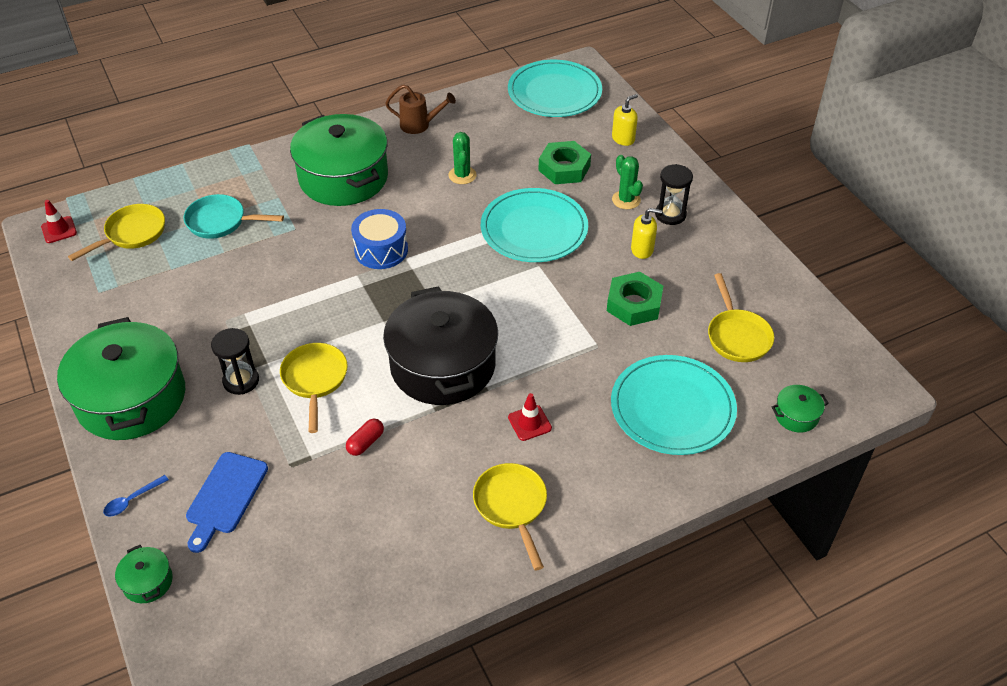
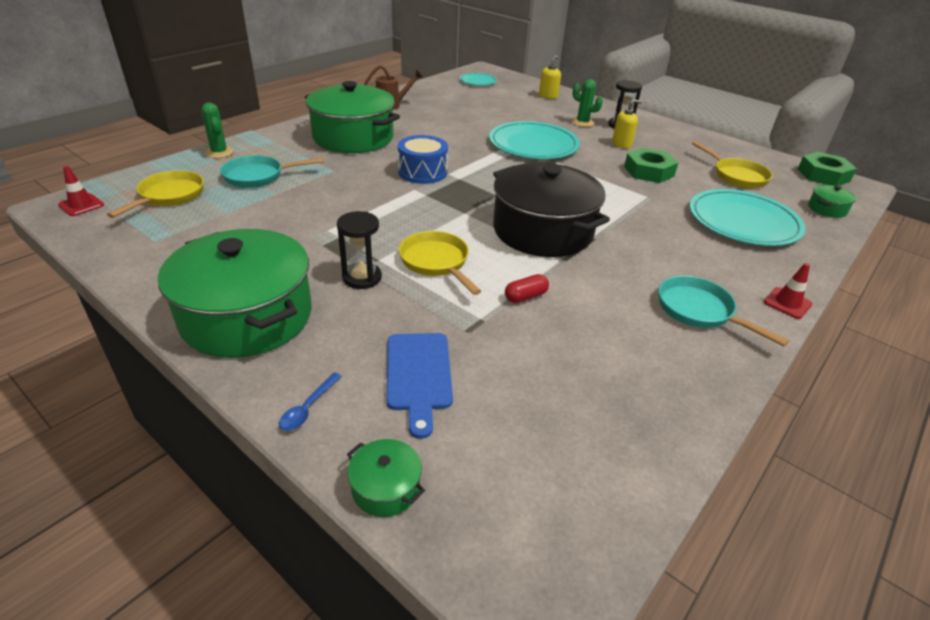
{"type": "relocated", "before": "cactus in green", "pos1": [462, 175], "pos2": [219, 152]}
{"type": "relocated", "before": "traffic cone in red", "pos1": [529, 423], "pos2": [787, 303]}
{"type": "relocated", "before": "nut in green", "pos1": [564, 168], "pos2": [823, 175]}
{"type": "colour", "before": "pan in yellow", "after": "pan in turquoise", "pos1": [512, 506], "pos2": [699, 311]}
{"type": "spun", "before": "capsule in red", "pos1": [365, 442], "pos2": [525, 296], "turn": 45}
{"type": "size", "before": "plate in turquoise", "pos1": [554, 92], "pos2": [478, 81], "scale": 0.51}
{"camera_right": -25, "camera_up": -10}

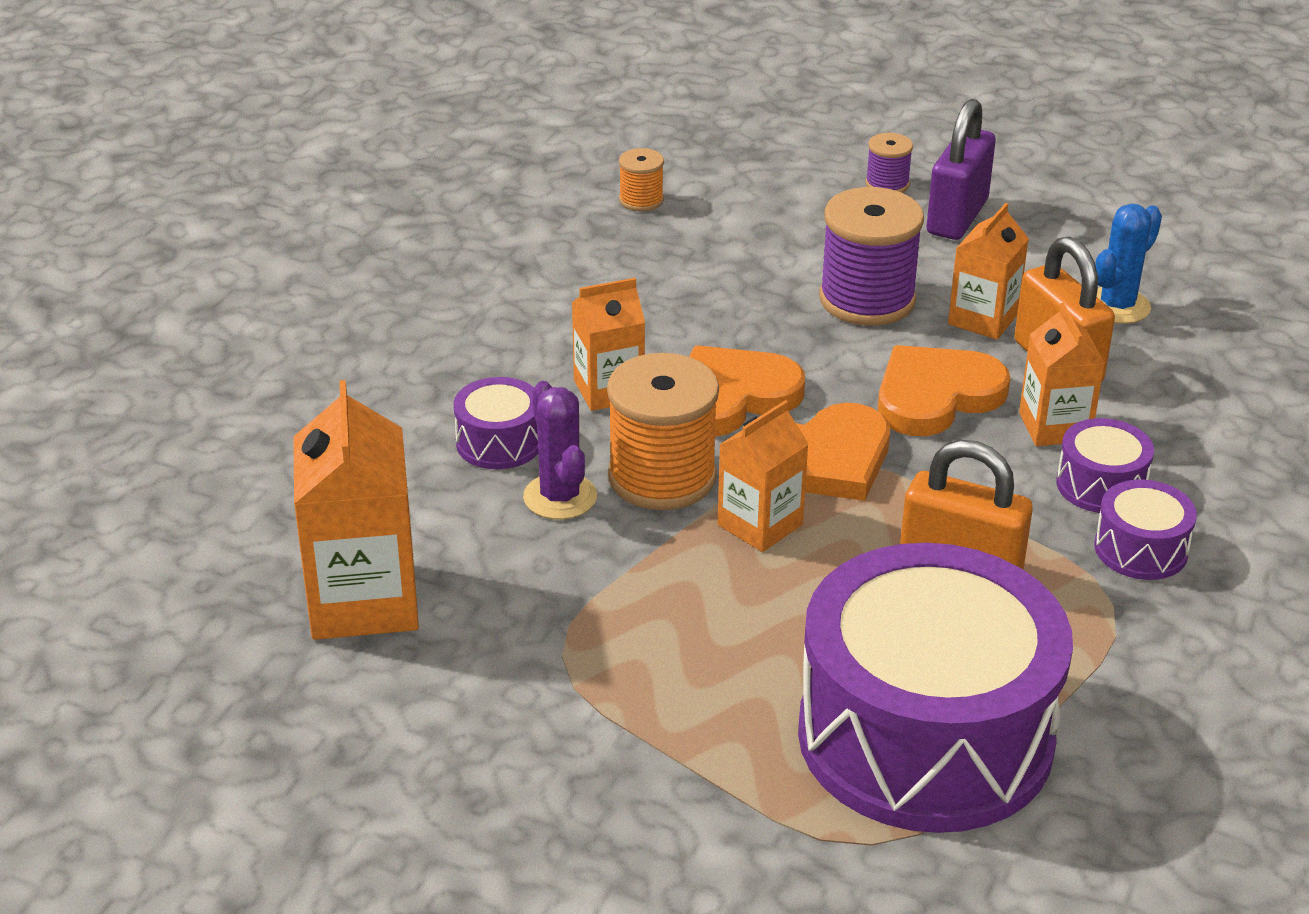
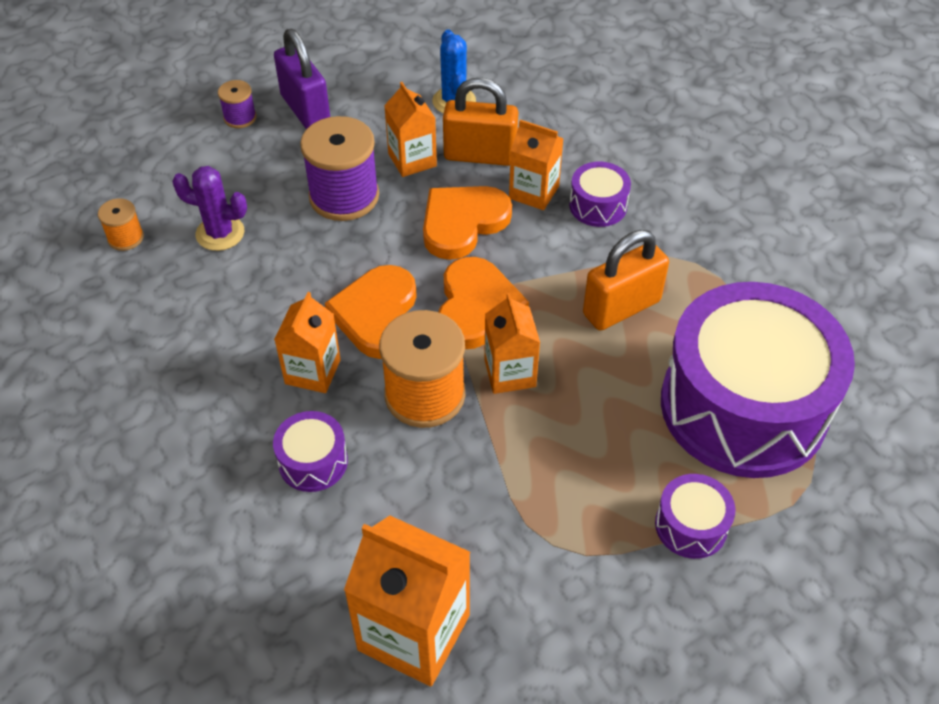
{"type": "relocated", "before": "cactus in purple", "pos1": [560, 497], "pos2": [220, 233]}
{"type": "relocated", "before": "drum in purple", "pos1": [1141, 549], "pos2": [691, 526]}
{"type": "spun", "before": "heart in orange", "pos1": [936, 396], "pos2": [462, 223], "turn": 45}
{"camera_right": -55, "camera_up": 15}

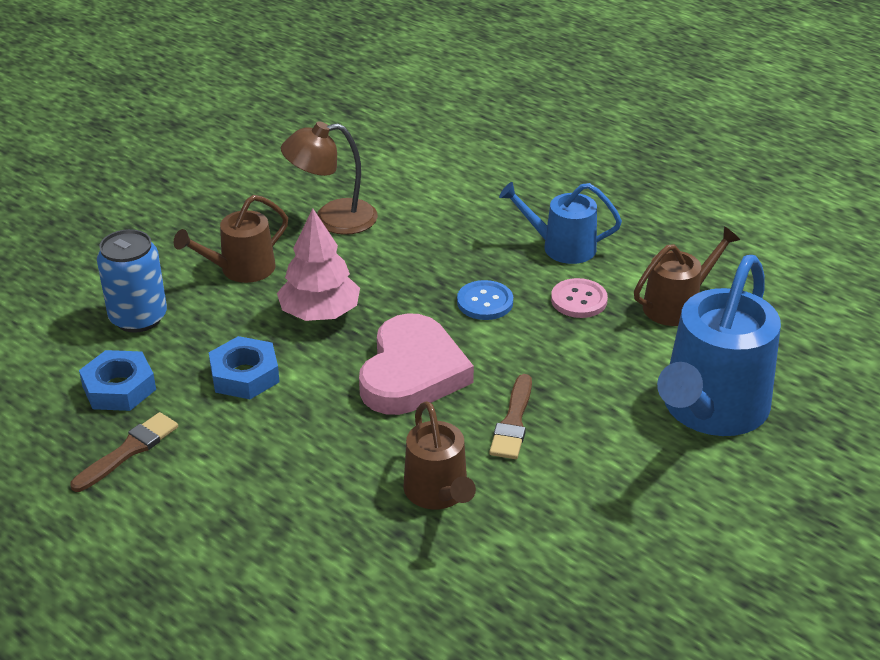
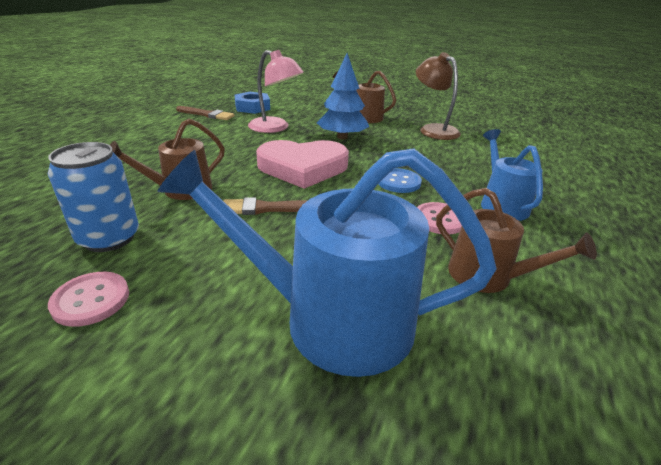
{"type": "appeared", "after": "button in pink", "pos2": [91, 300]}
{"type": "relocated", "before": "can in blue", "pos1": [138, 318], "pos2": [109, 238]}
{"type": "exchanged", "before": "nut in blue", "after": "lamp in pink", "pos1": [245, 375], "pos2": [275, 128]}
{"type": "colour", "before": "tree in pink", "after": "tree in blue", "pos1": [320, 313], "pos2": [342, 137]}
{"camera_right": 70, "camera_up": -5}

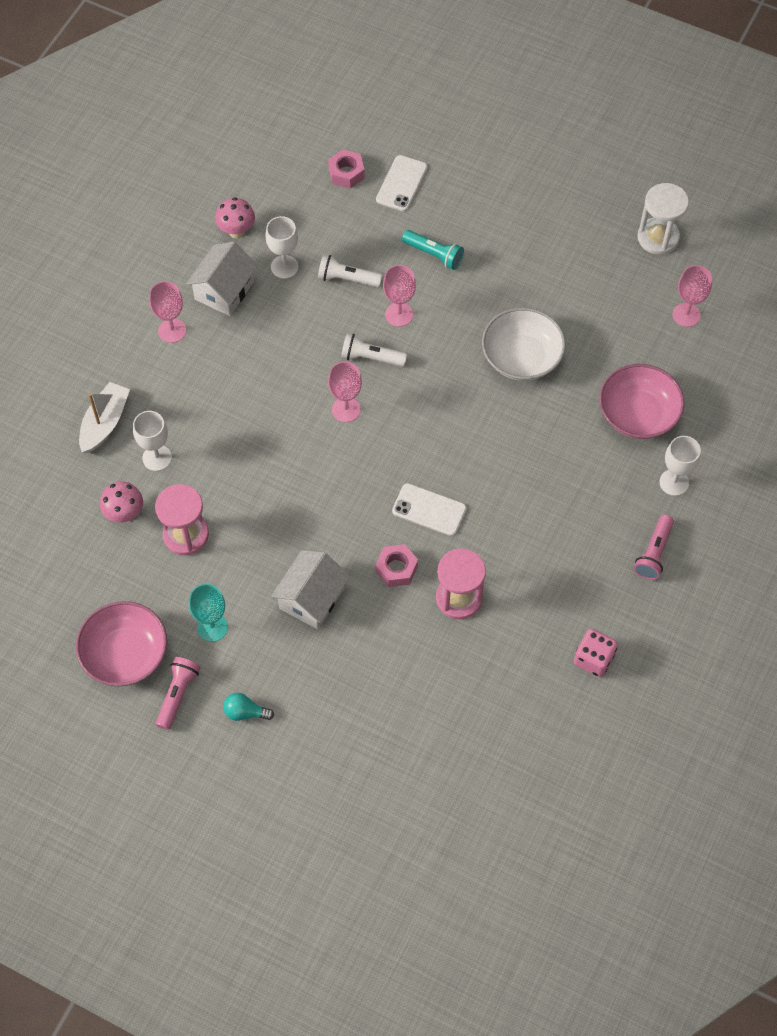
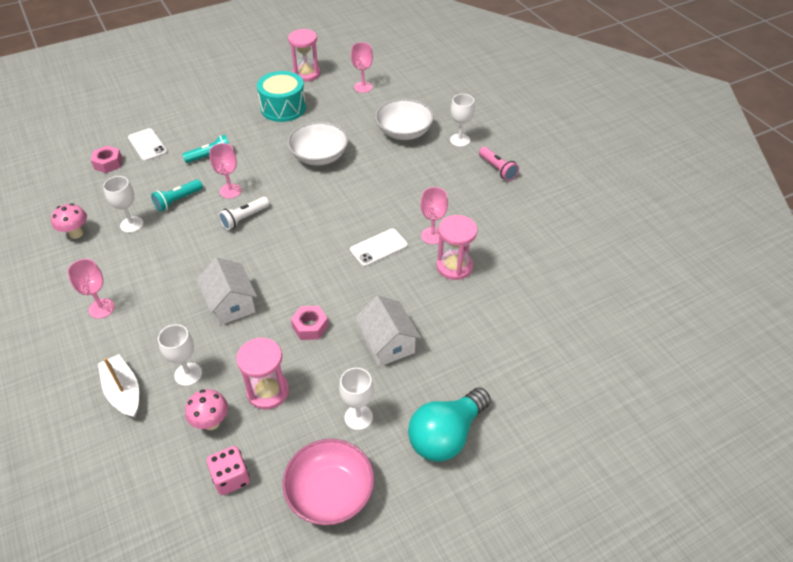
{"type": "missing", "before": "flashlight in pink", "pos1": [178, 695]}
{"type": "appeared", "after": "drum in turquoise", "pos2": [283, 108]}
{"type": "relocated", "before": "house in white", "pos1": [224, 290], "pos2": [231, 304]}
{"type": "relocated", "before": "goblet in pink", "pos1": [346, 409], "pos2": [432, 236]}
{"type": "relocated", "before": "nut in pink", "pos1": [396, 569], "pos2": [310, 327]}
{"type": "relocated", "before": "dice in pink", "pos1": [593, 659], "pos2": [231, 478]}
{"type": "colour", "before": "goblet in turquoise", "after": "goblet in white", "pos1": [212, 627], "pos2": [358, 417]}
{"type": "colour", "before": "flashlight in white", "after": "flashlight in turquoise", "pos1": [347, 278], "pos2": [178, 200]}
{"type": "colour", "before": "bowl in pink", "after": "bowl in white", "pos1": [638, 414], "pos2": [404, 132]}
{"type": "colour", "before": "hourglass in white", "after": "hourglass in pink", "pos1": [658, 237], "pos2": [306, 74]}
{"type": "size", "before": "light bulb in turquoise", "pos1": [245, 712], "pos2": [446, 435], "scale": 2.22}
{"camera_right": -55, "camera_up": -15}

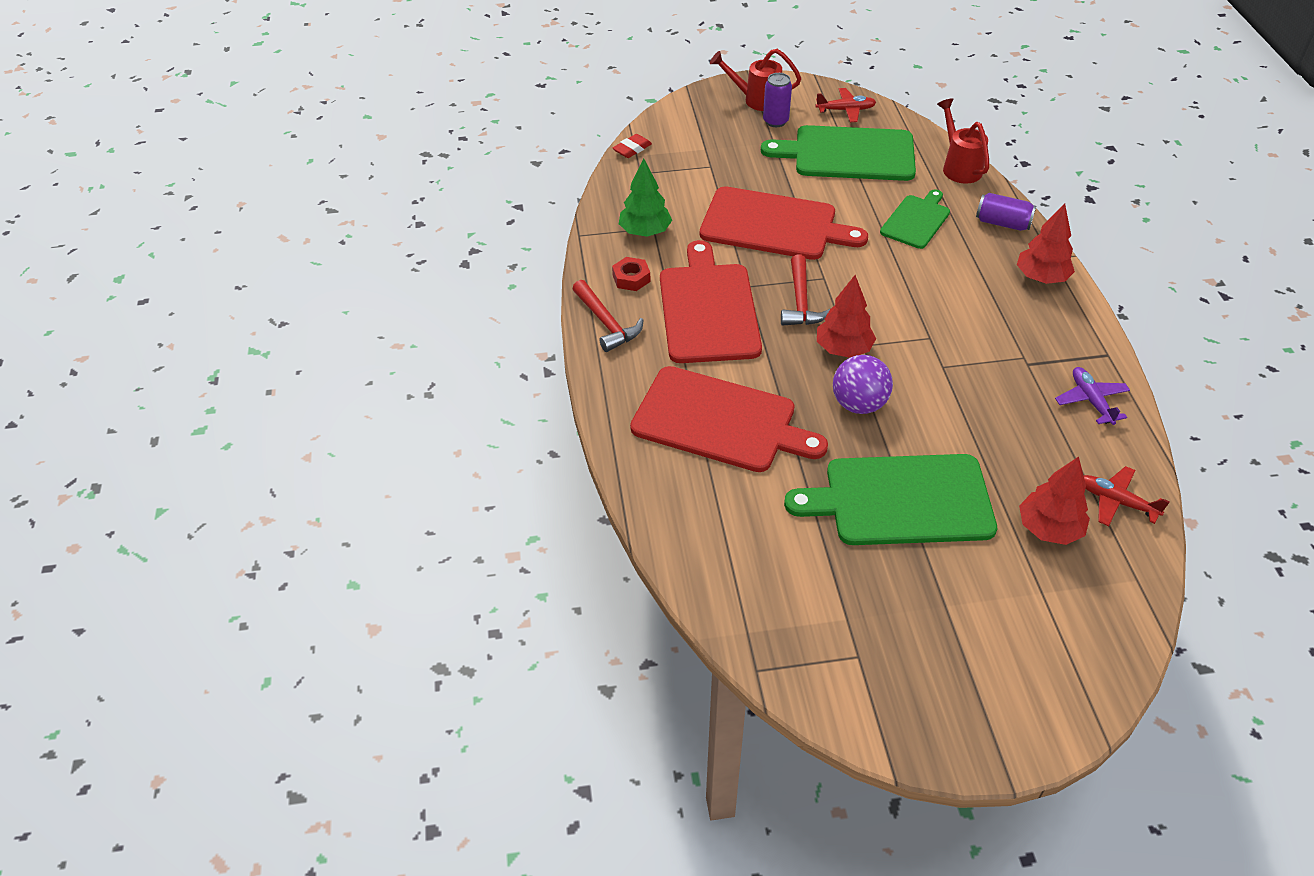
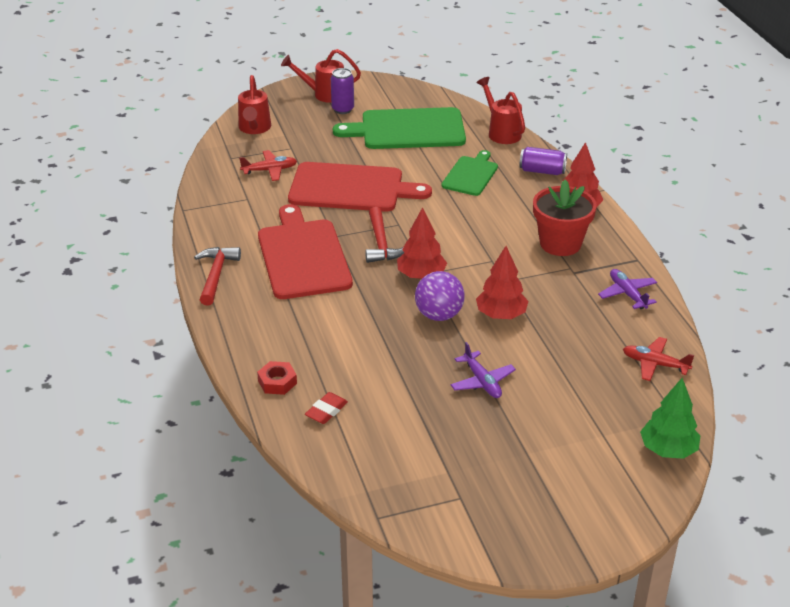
{"type": "missing", "before": "cutting board in red", "pos1": [720, 421]}
{"type": "appeared", "after": "watering can in red", "pos2": [254, 129]}
{"type": "appeared", "after": "flower pot in red", "pos2": [560, 243]}
{"type": "relocated", "before": "nut in red", "pos1": [631, 278], "pos2": [277, 382]}
{"type": "relocated", "before": "eraser in red", "pos1": [632, 149], "pos2": [326, 411]}
{"type": "relocated", "before": "tree in green", "pos1": [645, 232], "pos2": [668, 450]}
{"type": "relocated", "before": "plane in red", "pos1": [846, 110], "pos2": [270, 170]}
{"type": "relocated", "before": "tree in red", "pos1": [1049, 529], "pos2": [501, 315]}
{"type": "exchanged", "before": "cutting board in green", "after": "plane in purple", "pos1": [901, 500], "pos2": [482, 381]}
{"type": "spun", "before": "hammer in red", "pos1": [606, 323], "pos2": [216, 275], "turn": -135}
{"camera_right": -10, "camera_up": -10}

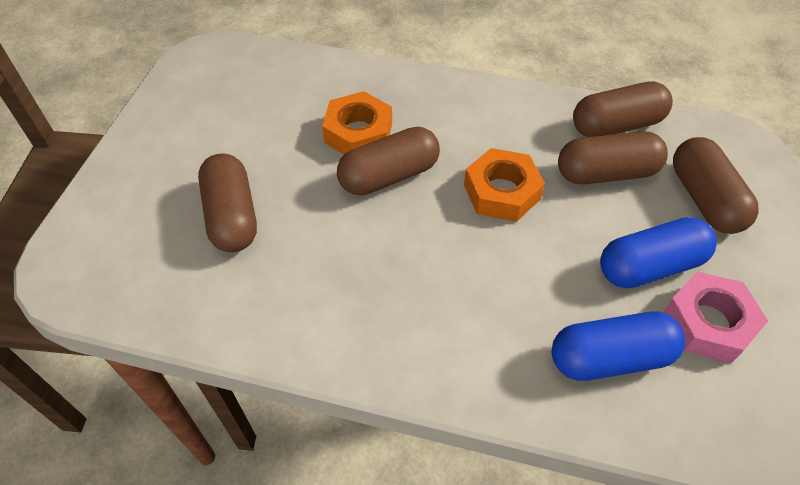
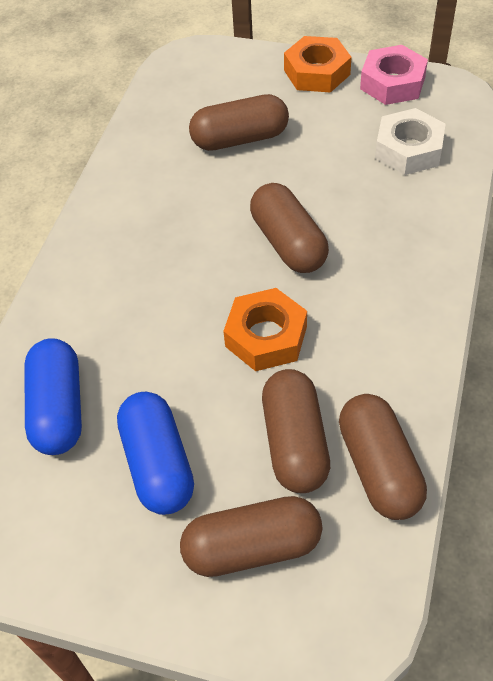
{"type": "appeared", "after": "nut in white", "pos2": [408, 149]}
{"type": "relocated", "before": "nut in orange", "pos1": [358, 132], "pos2": [317, 72]}
{"type": "relocated", "before": "nut in pink", "pos1": [708, 323], "pos2": [392, 83]}
{"camera_right": 95, "camera_up": 0}

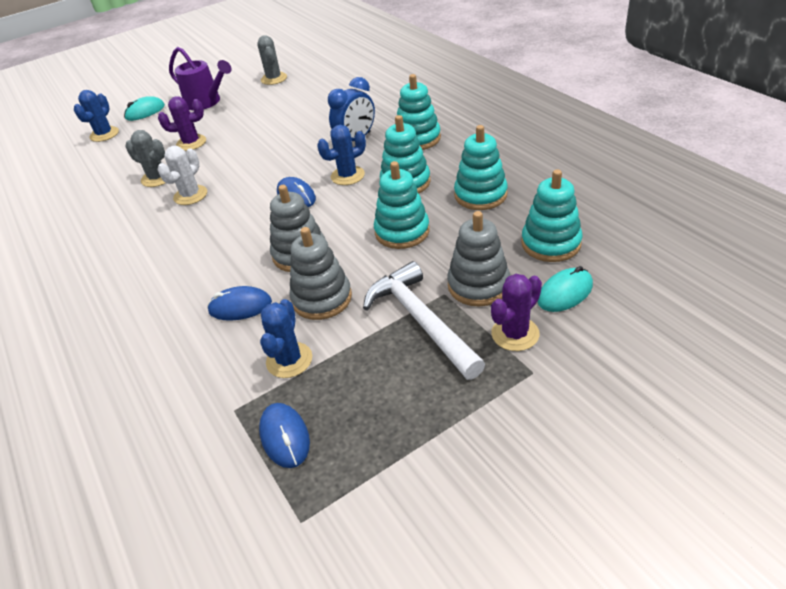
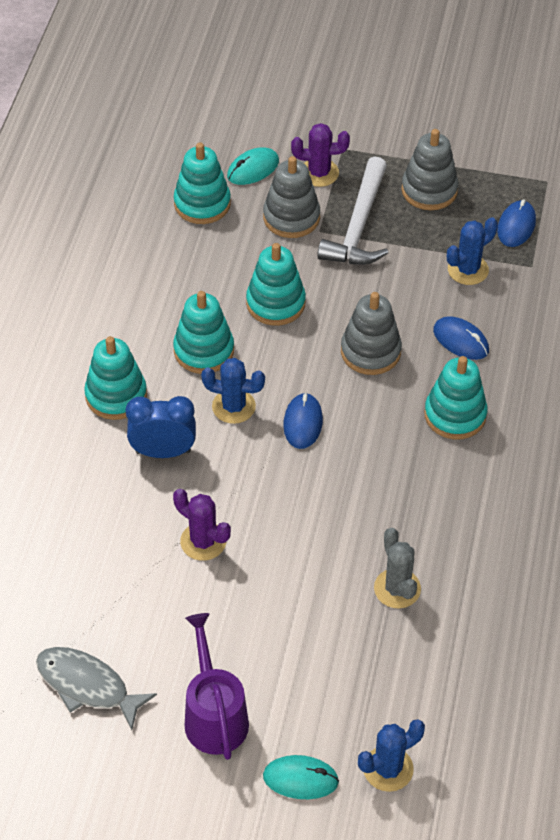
{"type": "missing", "before": "cactus in white", "pos1": [190, 195]}
{"type": "relocated", "before": "cactus in purple", "pos1": [191, 143], "pos2": [203, 541]}
{"type": "relocated", "before": "stacking toy in grey", "pos1": [322, 298], "pos2": [429, 190]}
{"type": "relocated", "before": "stacking toy in turquoise", "pos1": [480, 195], "pos2": [455, 415]}
{"type": "exchanged", "before": "cactus in grey", "after": "fish in grey", "pos1": [274, 79], "pos2": [87, 686]}
{"type": "spun", "before": "mouse in turquoise", "pos1": [565, 293], "pos2": [253, 169], "turn": -45}
{"camera_right": -140, "camera_up": 10}

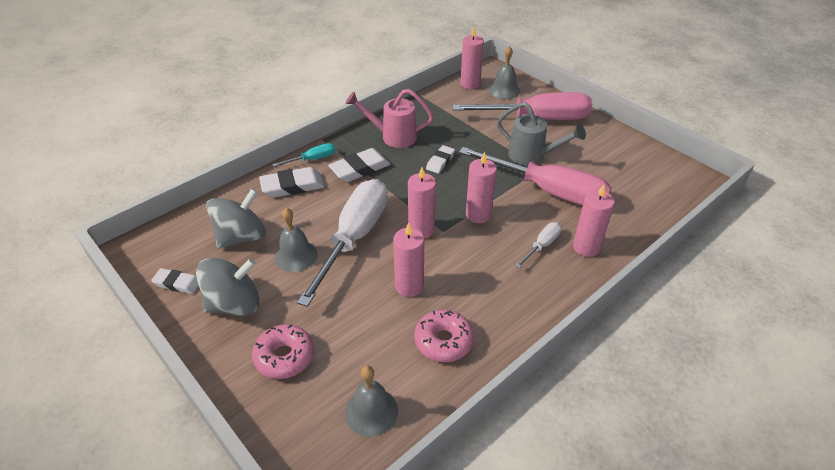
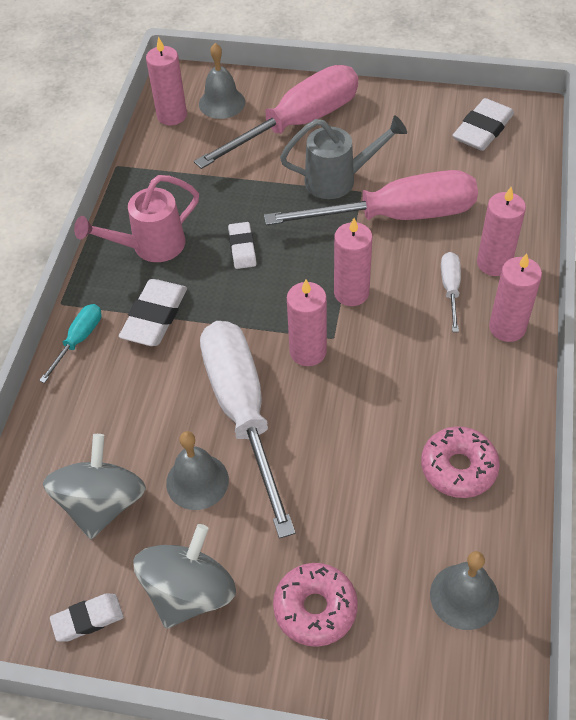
{"type": "relocated", "before": "eraser in white", "pos1": [292, 186], "pos2": [483, 129]}
{"type": "relocated", "before": "candle in pink", "pos1": [409, 286], "pos2": [507, 327]}
{"camera_right": -35, "camera_up": 10}

